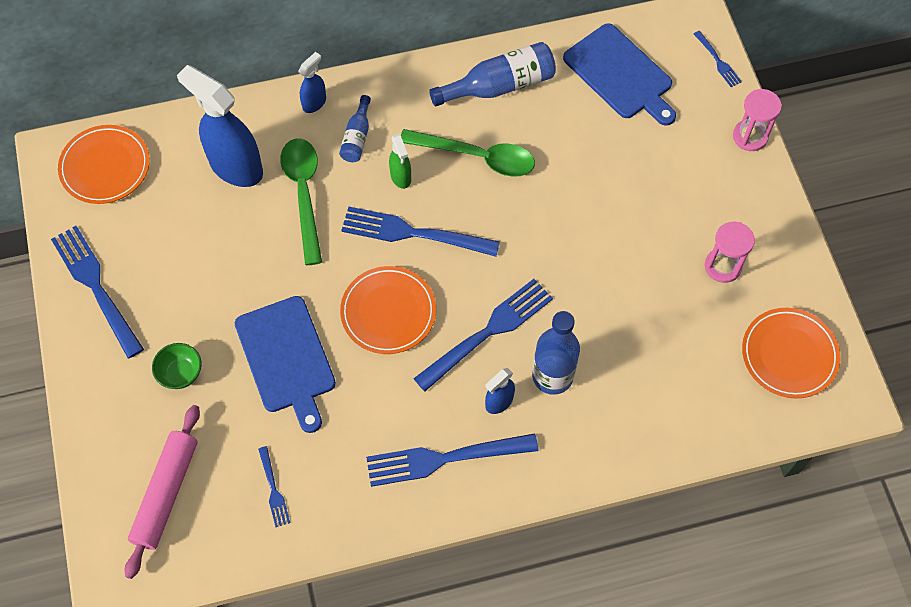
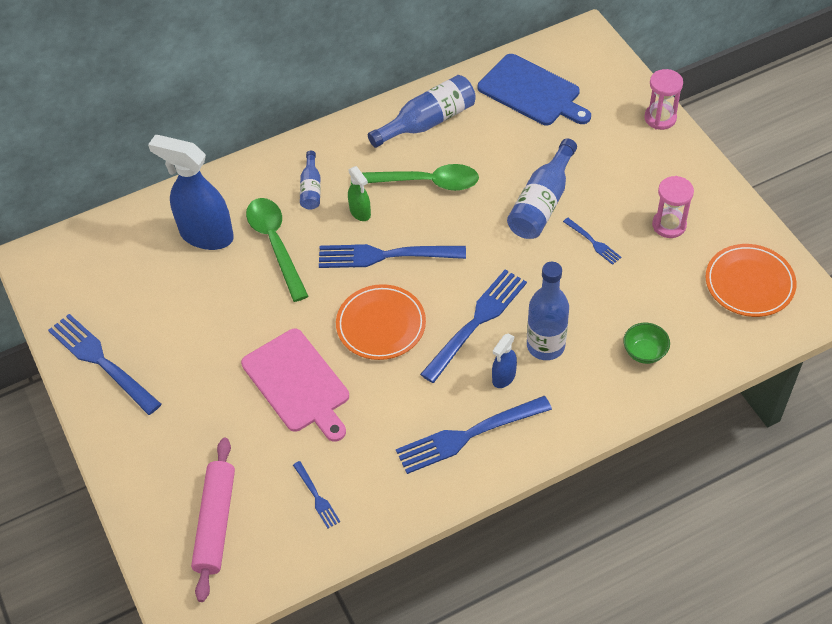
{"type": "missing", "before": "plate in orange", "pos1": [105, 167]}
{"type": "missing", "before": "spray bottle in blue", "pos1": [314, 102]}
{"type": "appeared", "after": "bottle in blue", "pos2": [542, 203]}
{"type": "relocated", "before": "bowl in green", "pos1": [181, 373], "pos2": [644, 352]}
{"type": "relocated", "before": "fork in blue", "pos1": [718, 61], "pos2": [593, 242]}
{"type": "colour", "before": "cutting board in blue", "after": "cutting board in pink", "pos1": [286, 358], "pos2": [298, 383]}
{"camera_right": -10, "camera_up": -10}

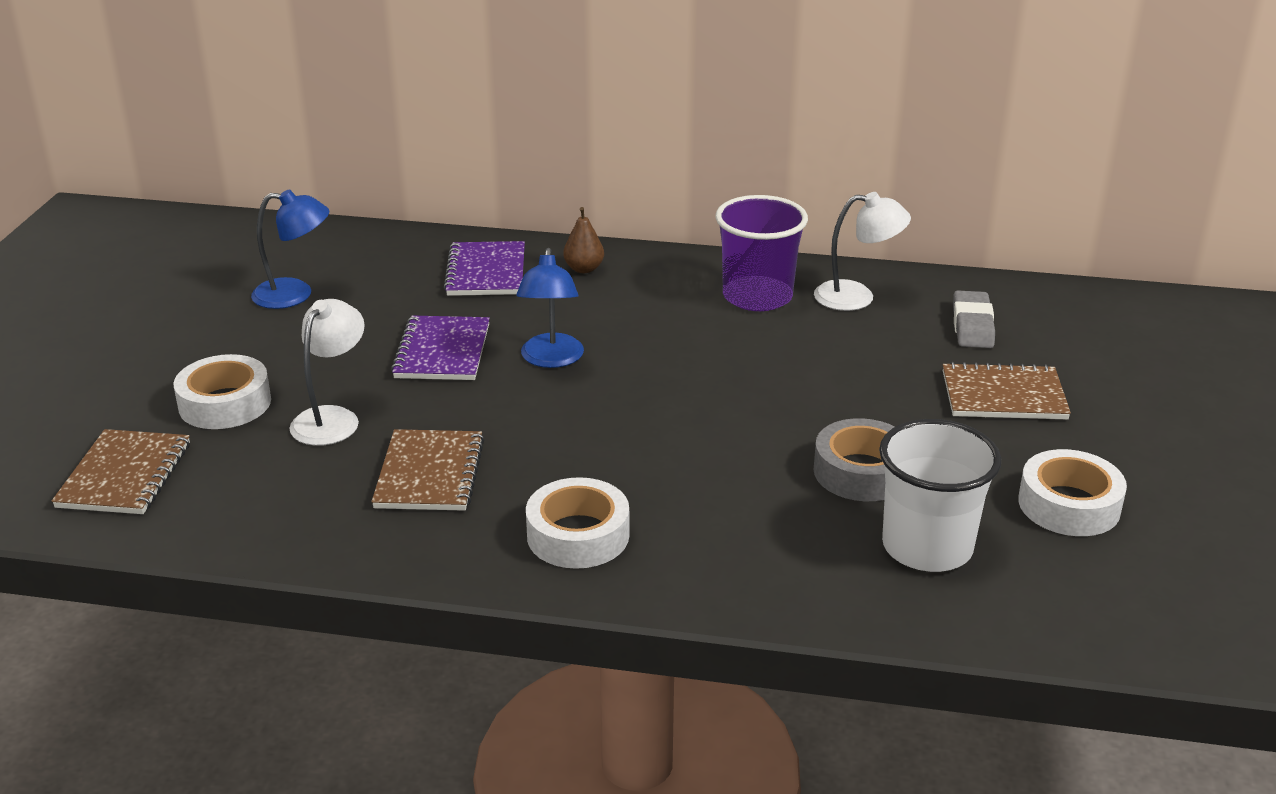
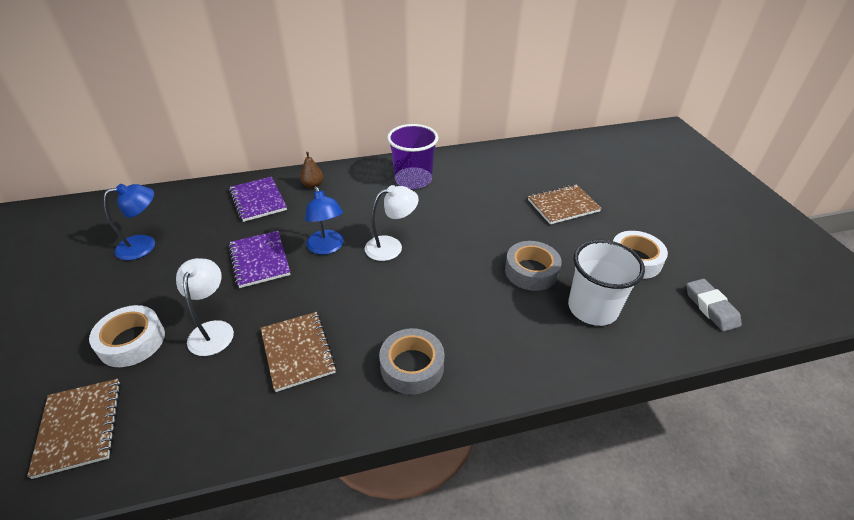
{"type": "relocated", "before": "lamp in white", "pos1": [857, 297], "pos2": [391, 246]}
{"type": "relocated", "before": "eraser in grey", "pos1": [972, 326], "pos2": [710, 307]}
{"type": "colour", "before": "tape in white", "after": "tape in grey", "pos1": [578, 535], "pos2": [412, 366]}
{"camera_right": -25, "camera_up": 10}

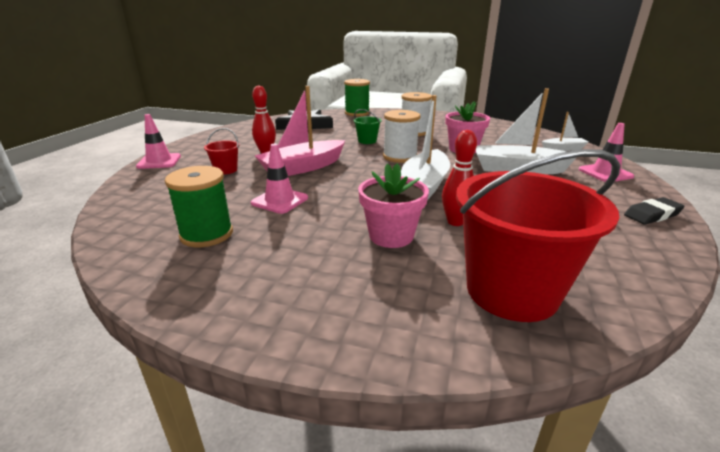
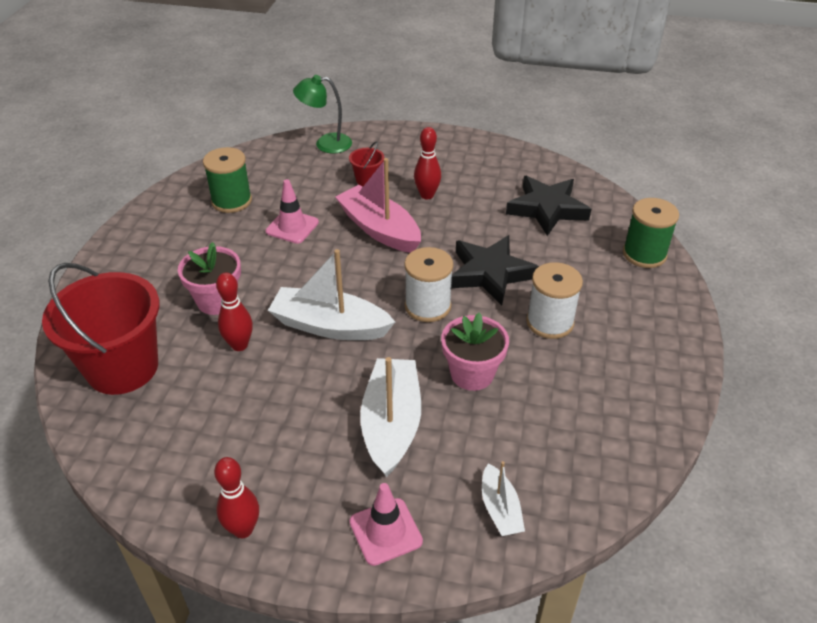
{"type": "missing", "before": "traffic cone in pink", "pos1": [159, 161]}
{"type": "appeared", "after": "lamp in green", "pos2": [325, 144]}
{"type": "exchanged", "before": "bucket in green", "after": "star in black", "pos1": [367, 141], "pos2": [490, 273]}
{"type": "exchanged", "before": "eraser in black", "after": "bowling pin in red", "pos1": [652, 215], "pos2": [243, 529]}
{"camera_right": 85, "camera_up": 15}

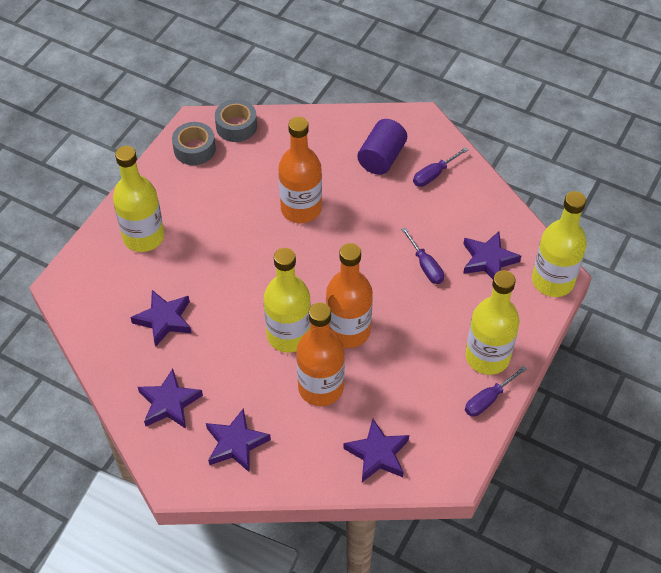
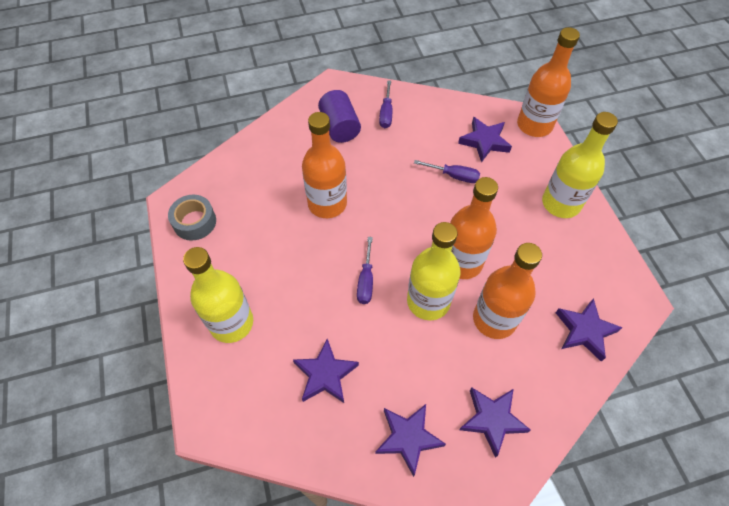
{"type": "missing", "before": "tape in grey", "pos1": [236, 126]}
{"type": "relocated", "before": "screwdriver in purple", "pos1": [488, 399], "pos2": [366, 280]}
{"type": "colour", "before": "bottle in yellow", "after": "bottle in orange", "pos1": [552, 281], "pos2": [534, 125]}
{"camera_right": -45, "camera_up": 5}

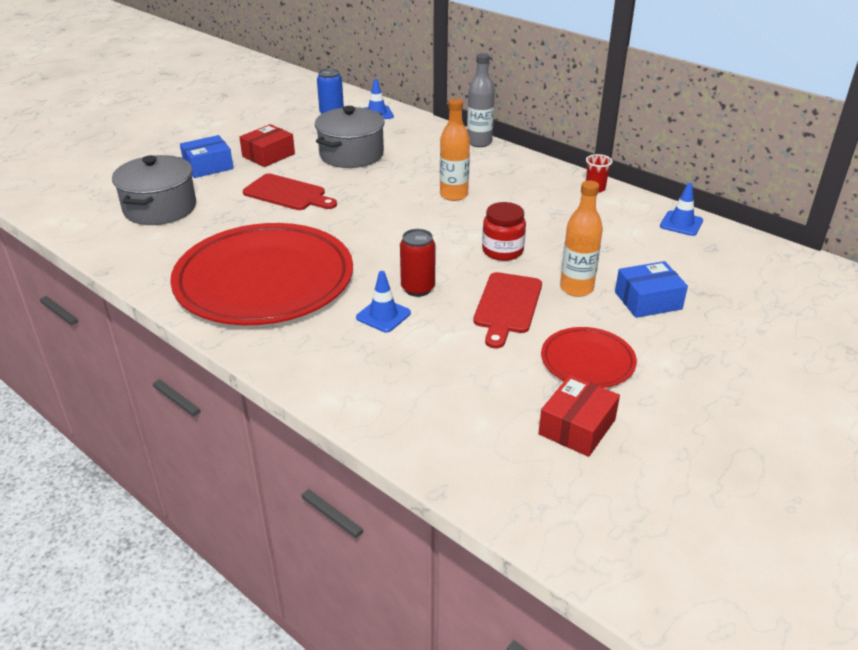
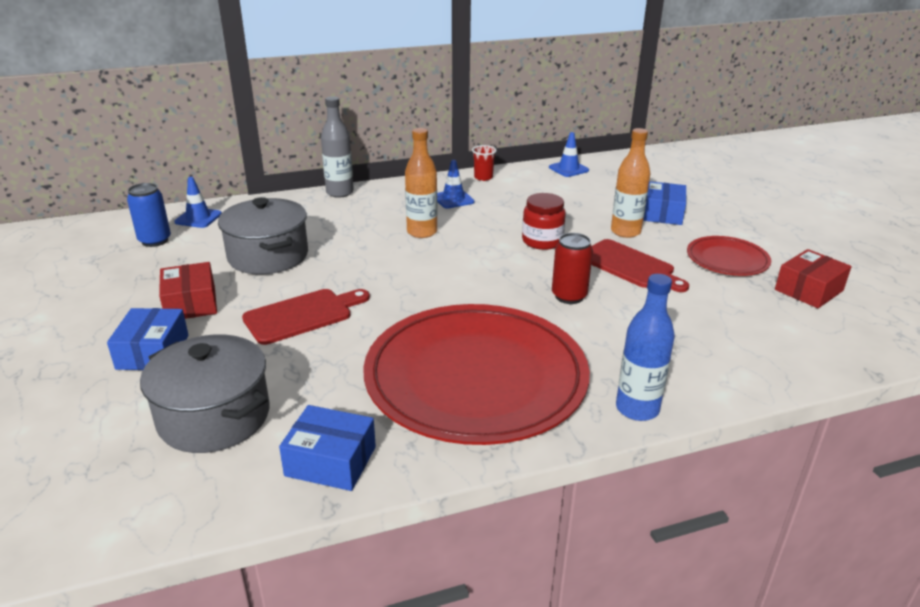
{"type": "appeared", "after": "box in blue", "pos2": [331, 461]}
{"type": "appeared", "after": "bottle in blue", "pos2": [637, 409]}
{"type": "relocated", "before": "traffic cone in blue", "pos1": [383, 315], "pos2": [453, 199]}
{"type": "spun", "before": "box in red", "pos1": [577, 427], "pos2": [809, 290], "turn": 75}
{"camera_right": -60, "camera_up": -5}

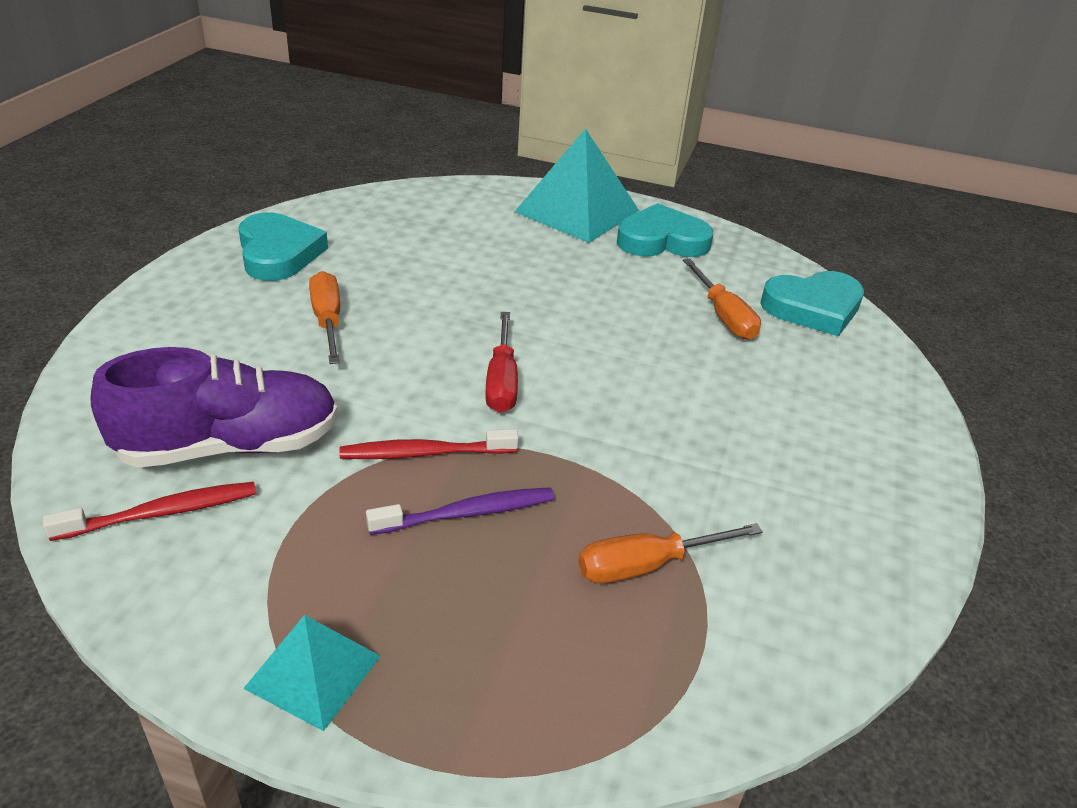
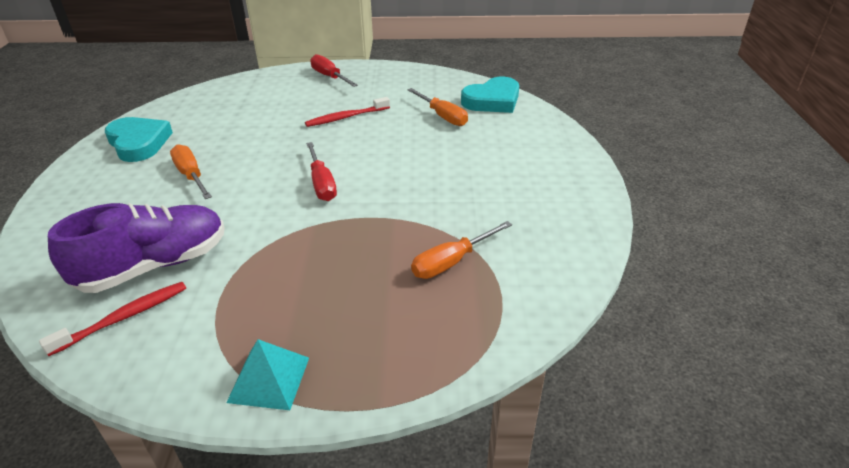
{"type": "missing", "before": "toothbrush in purple", "pos1": [467, 513]}
{"type": "missing", "before": "heart in turquoise", "pos1": [662, 240]}
{"type": "relocated", "before": "toothbrush in red", "pos1": [424, 453], "pos2": [346, 117]}
{"type": "exchanged", "before": "pyramid in turquoise", "after": "screwdriver in red", "pos1": [577, 211], "pos2": [329, 77]}
{"camera_right": -15, "camera_up": 0}

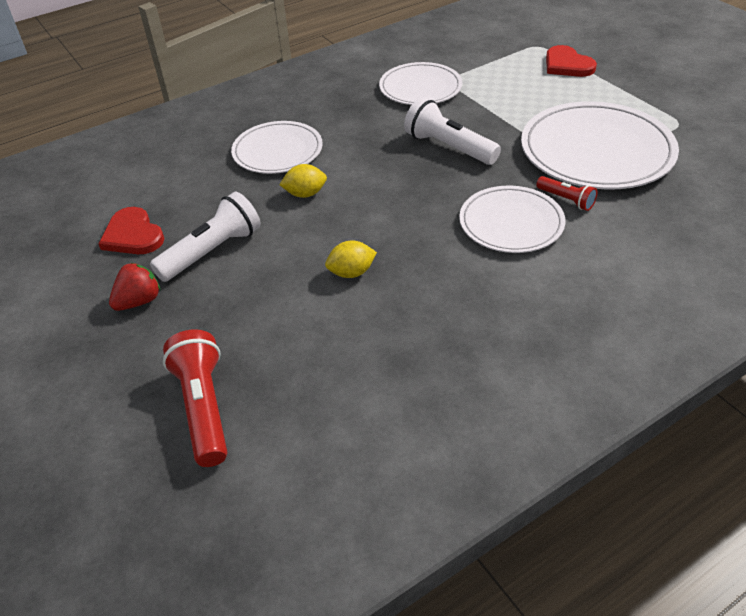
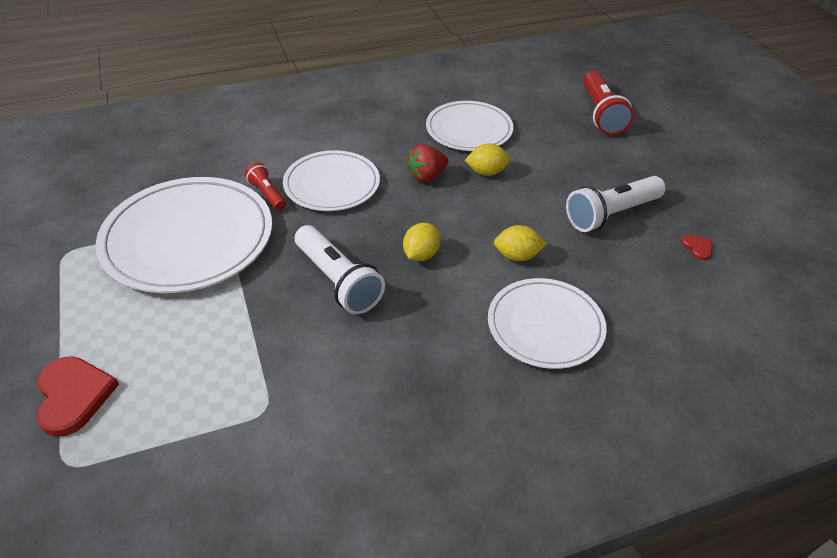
{"type": "appeared", "after": "lemon in yellow", "pos2": [421, 255]}
{"type": "relocated", "before": "strawberry in red", "pos1": [139, 301], "pos2": [426, 176]}
{"type": "relocated", "before": "plate in white", "pos1": [420, 88], "pos2": [469, 129]}
{"type": "size", "before": "heart in red", "pos1": [133, 235], "pos2": [697, 248], "scale": 0.47}
{"camera_right": -170, "camera_up": 0}

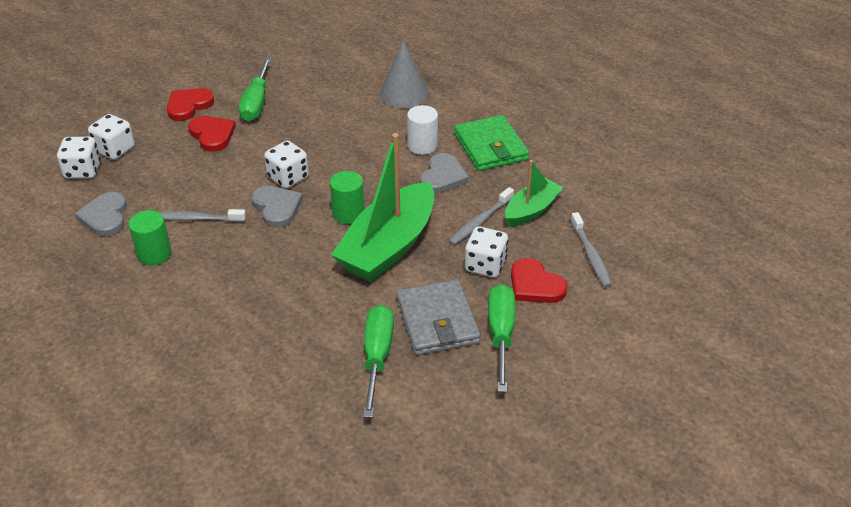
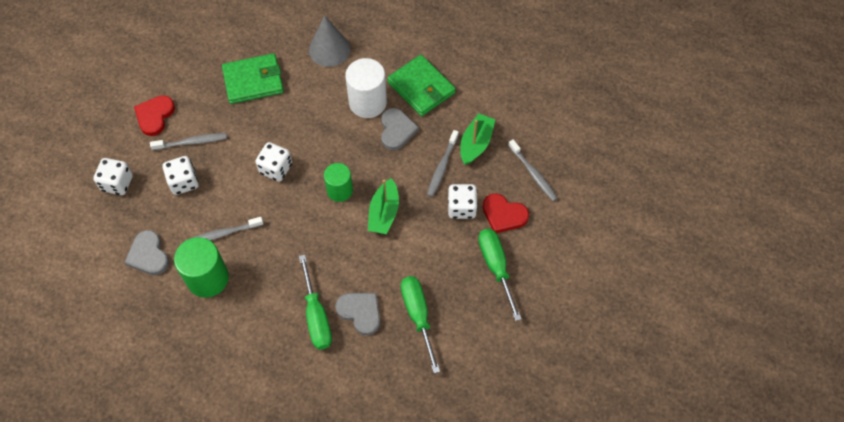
{"type": "missing", "before": "wallet in grey", "pos1": [437, 321]}
{"type": "appeared", "after": "wallet in green", "pos2": [253, 81]}
{"type": "relocated", "before": "dice in white", "pos1": [83, 171], "pos2": [184, 182]}
{"type": "relocated", "before": "screwdriver in green", "pos1": [256, 102], "pos2": [316, 315]}
{"type": "relocated", "before": "heart in grey", "pos1": [277, 207], "pos2": [360, 312]}
{"type": "exchanged", "before": "heart in red", "after": "toothbrush in grey", "pos1": [212, 135], "pos2": [191, 142]}
{"type": "size", "before": "cylinder in green", "pos1": [154, 254], "pos2": [208, 278], "scale": 1.53}
{"type": "size", "before": "boat in green", "pos1": [388, 246], "pos2": [384, 213], "scale": 0.55}
{"type": "size", "before": "cylinder in white", "pos1": [422, 146], "pos2": [367, 102], "scale": 1.53}
{"camera_right": -20, "camera_up": 20}

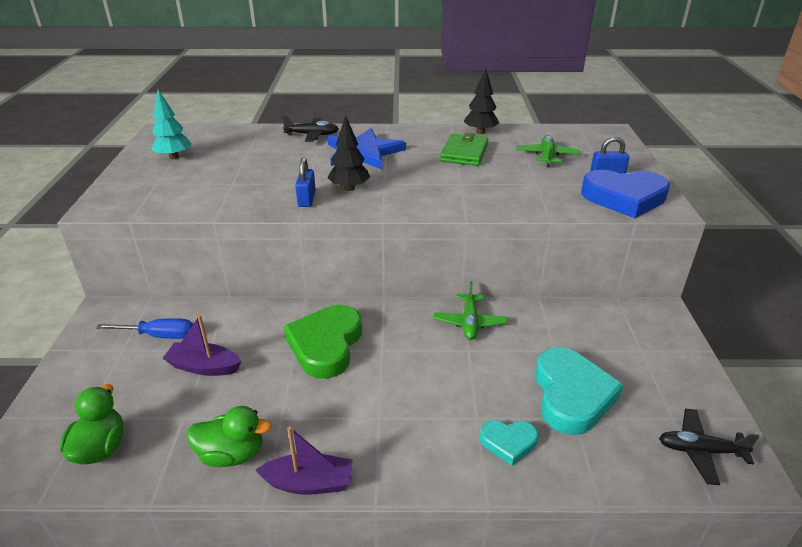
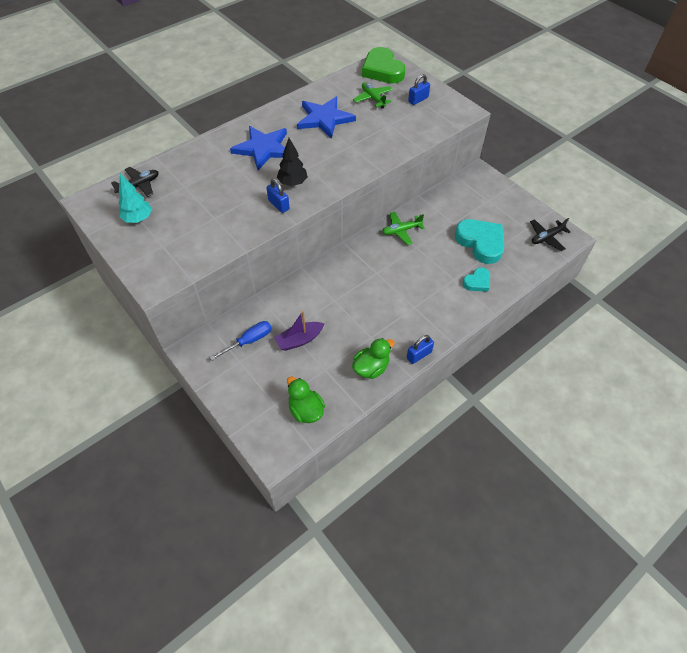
{"type": "missing", "before": "tree in black", "pos1": [480, 132]}
{"type": "missing", "before": "heart in blue", "pos1": [624, 198]}
{"type": "relocated", "before": "plane in black", "pos1": [312, 135], "pos2": [139, 186]}
{"type": "relocated", "before": "heart in green", "pos1": [326, 345], "pos2": [382, 70]}
{"type": "exchanged", "before": "boat in purple", "after": "padlock in blue", "pos1": [309, 483], "pos2": [419, 355]}
{"type": "exchanged", "before": "wallet in green", "after": "star in blue", "pos1": [464, 153], "pos2": [324, 119]}
{"type": "spun", "before": "plane in green", "pos1": [469, 322], "pos2": [401, 231], "turn": 105}
{"camera_right": -40, "camera_up": 20}

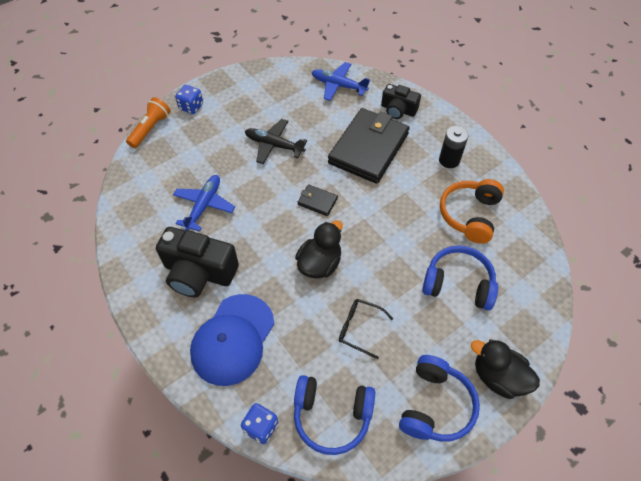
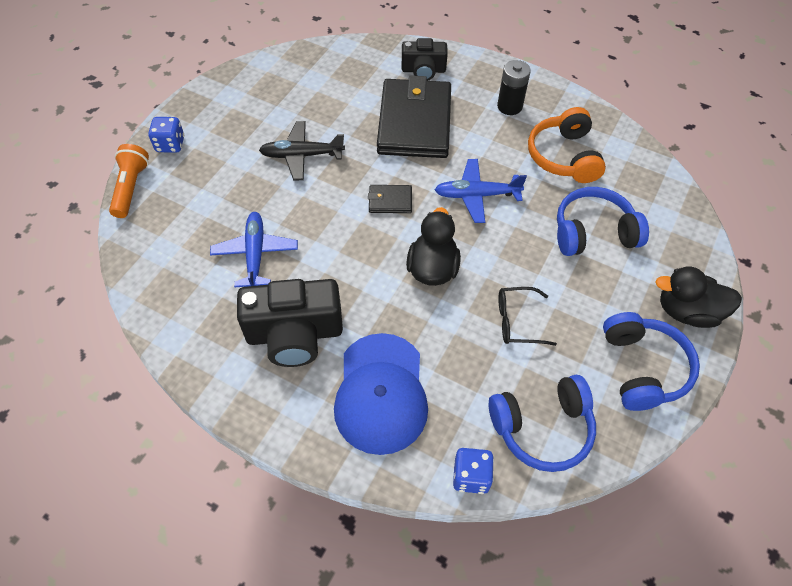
{"type": "relocated", "before": "plane in blue", "pos1": [338, 85], "pos2": [476, 195]}
{"camera_right": -25, "camera_up": 0}

